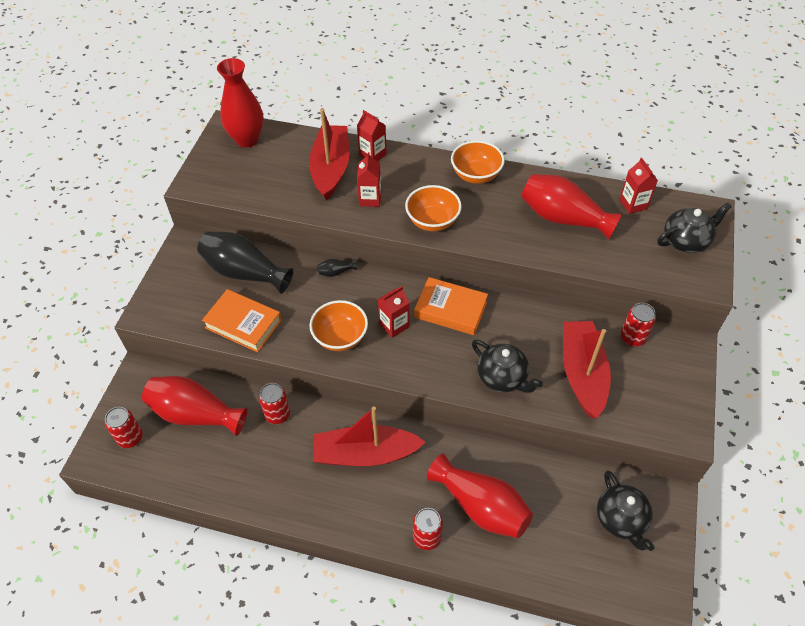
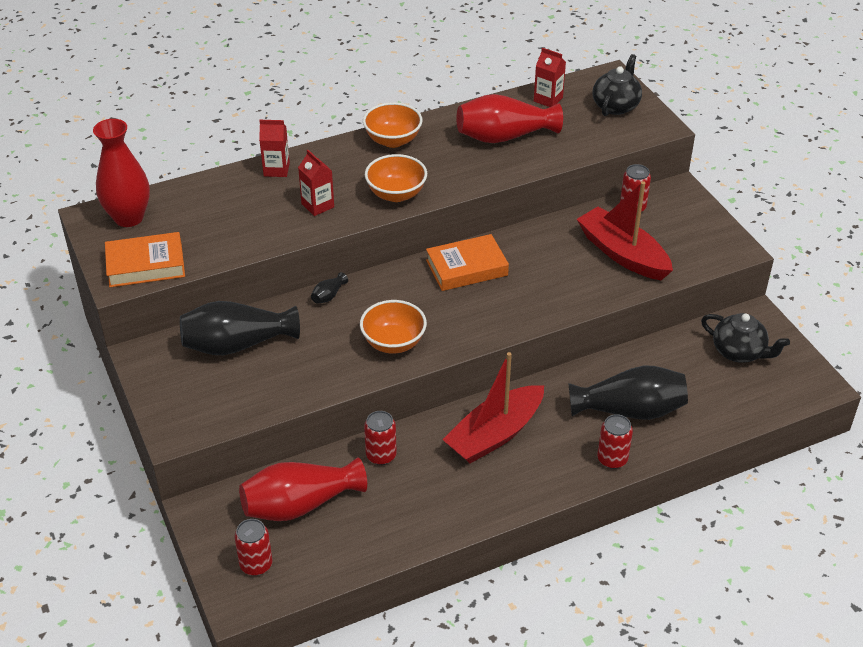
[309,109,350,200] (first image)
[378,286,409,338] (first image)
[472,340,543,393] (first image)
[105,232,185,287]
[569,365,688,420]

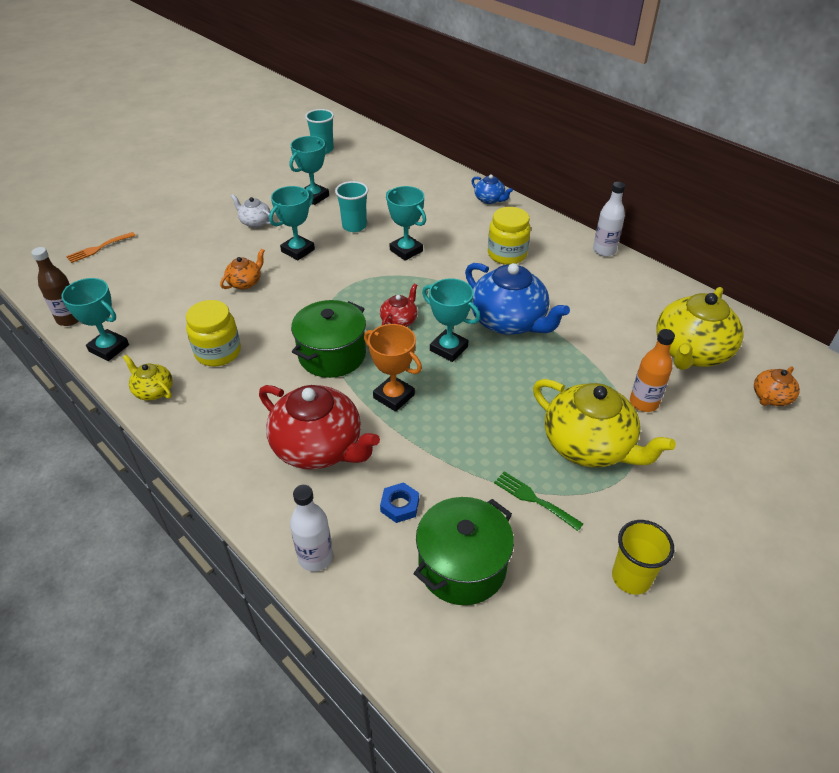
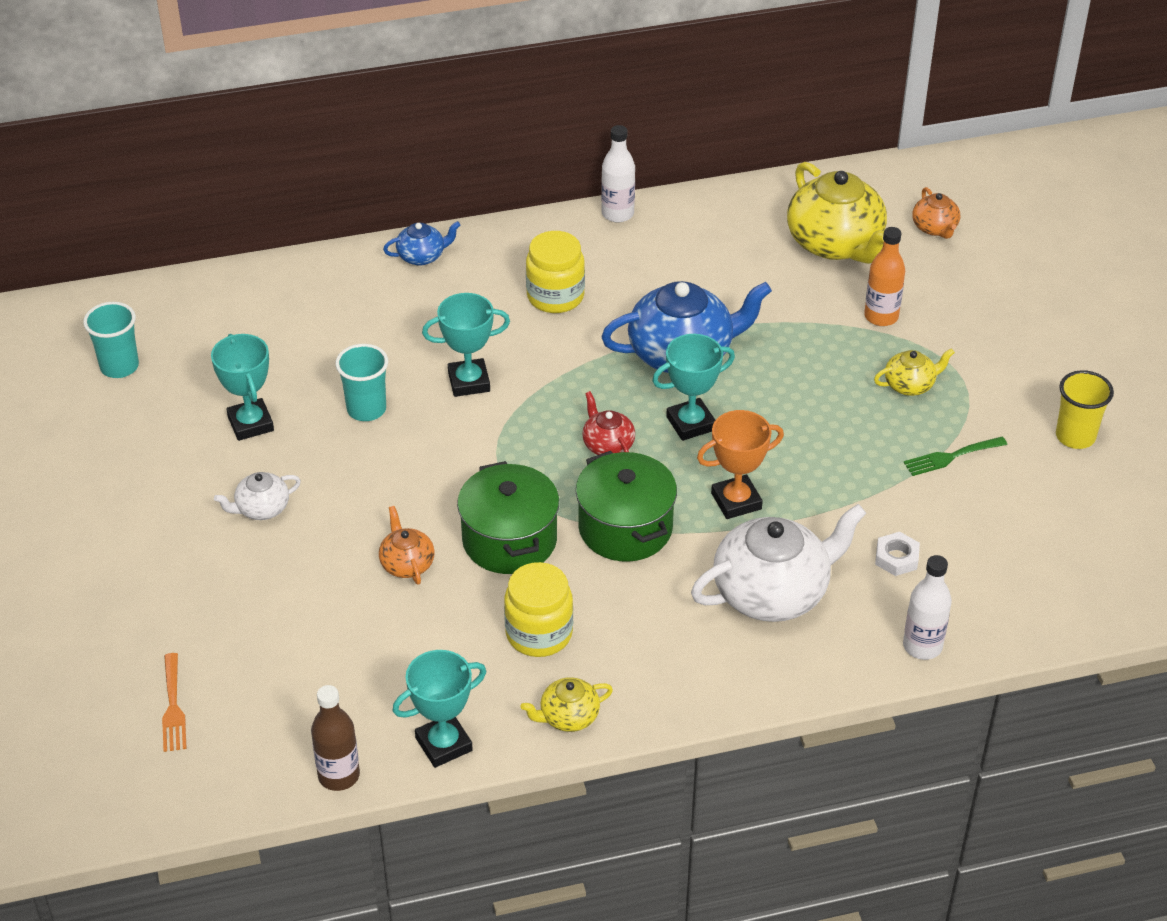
[269,186,315,260] (first image)
[457,461,559,574]
[691,504,866,622]
[875,532,920,576]
[874,348,955,396]

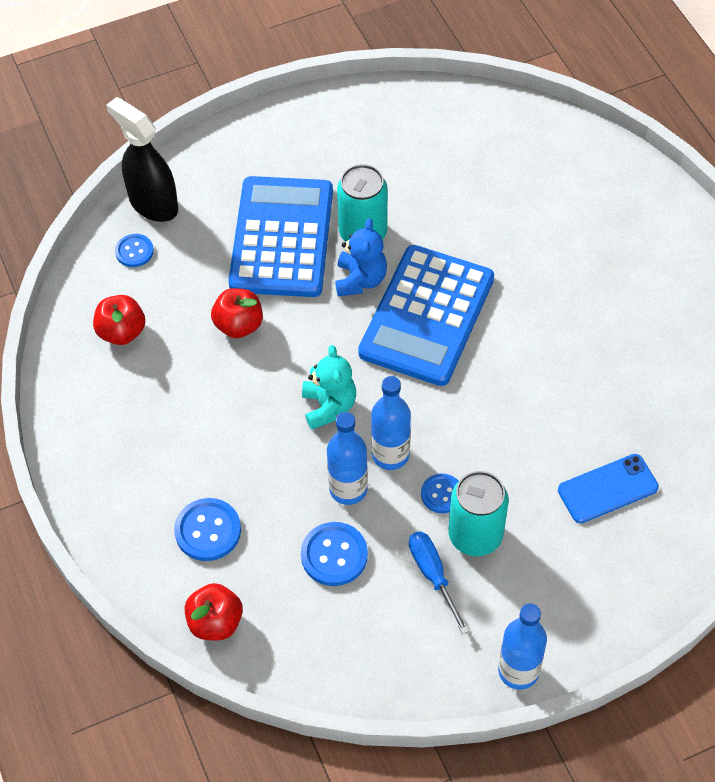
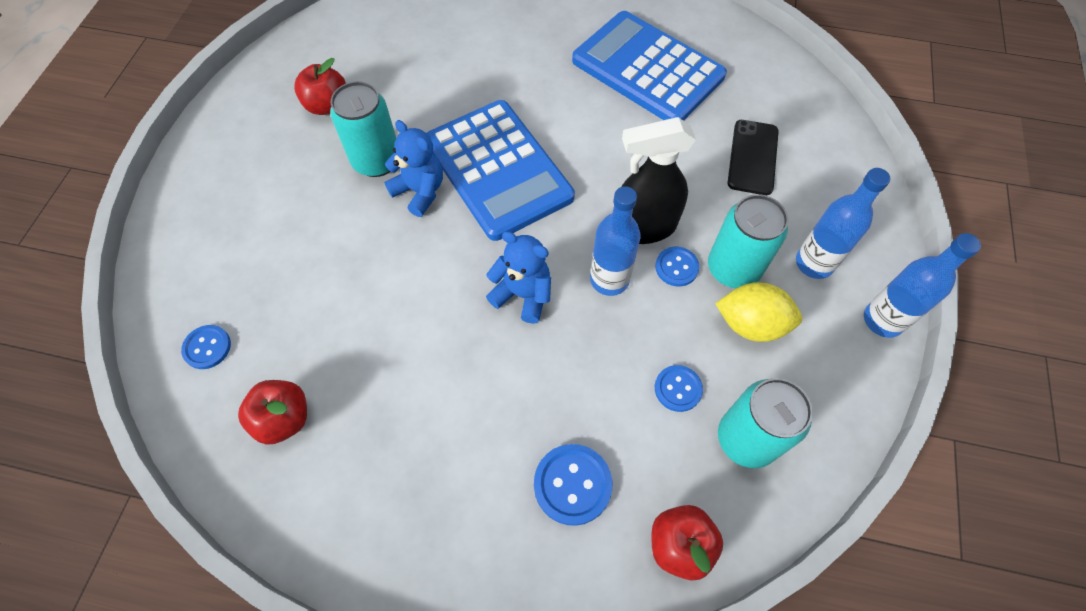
[718,378,813,468]
[621,117,696,244]
[294,58,346,115]
[572,11,727,121]
[796,168,890,279]
[715,282,802,342]
[486,231,551,324]
[727,120,779,195]
[655,365,703,412]

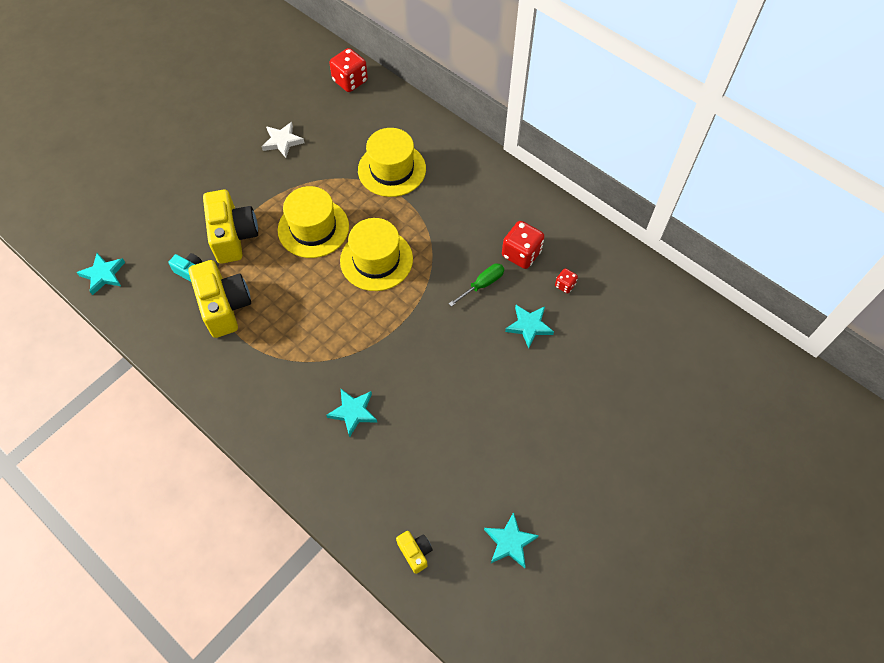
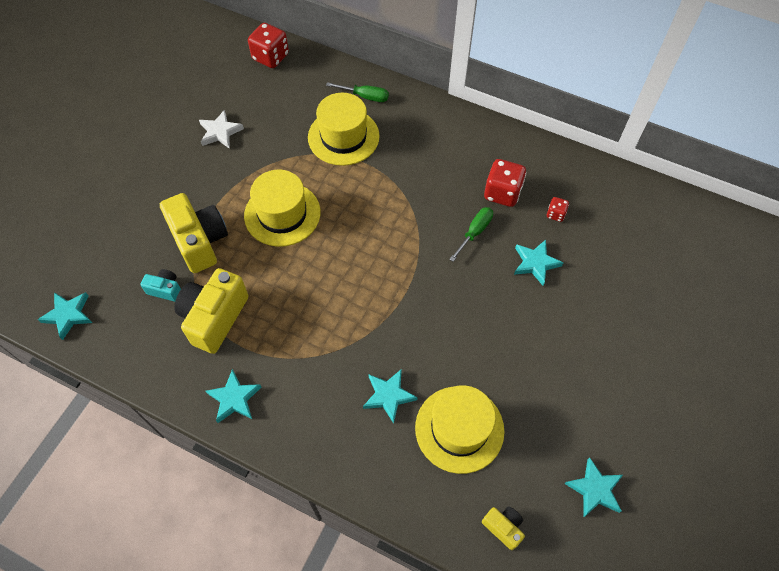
[206,369,261,423]
[326,82,389,102]
[415,385,505,474]
[174,268,249,354]

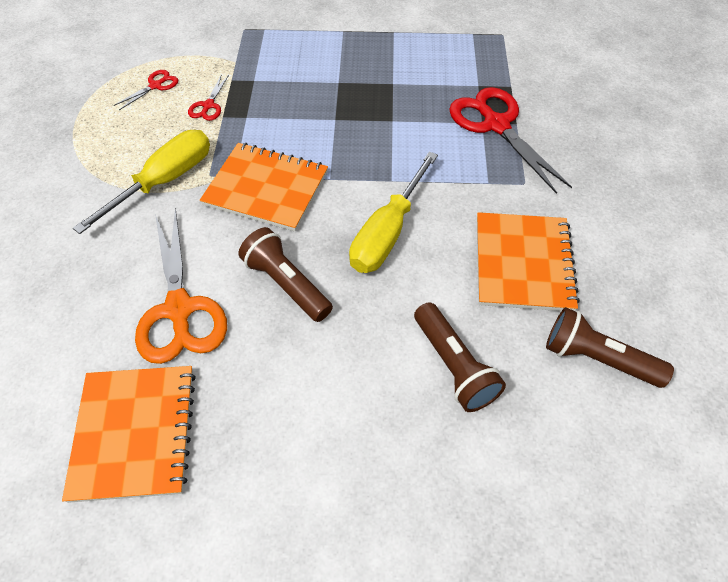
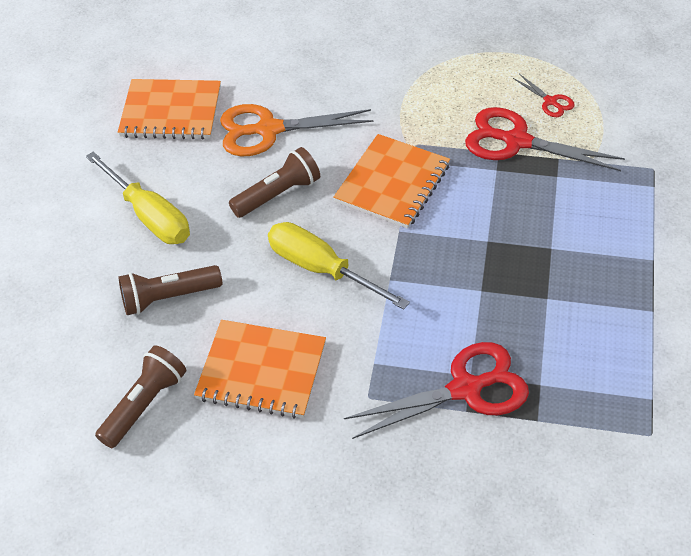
[86,152,190,244]
[465,107,625,171]

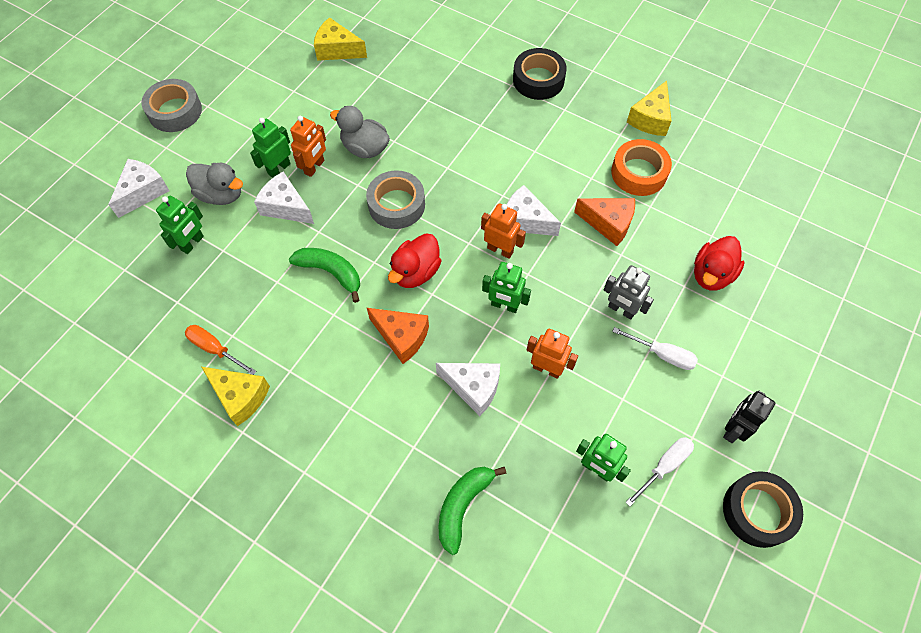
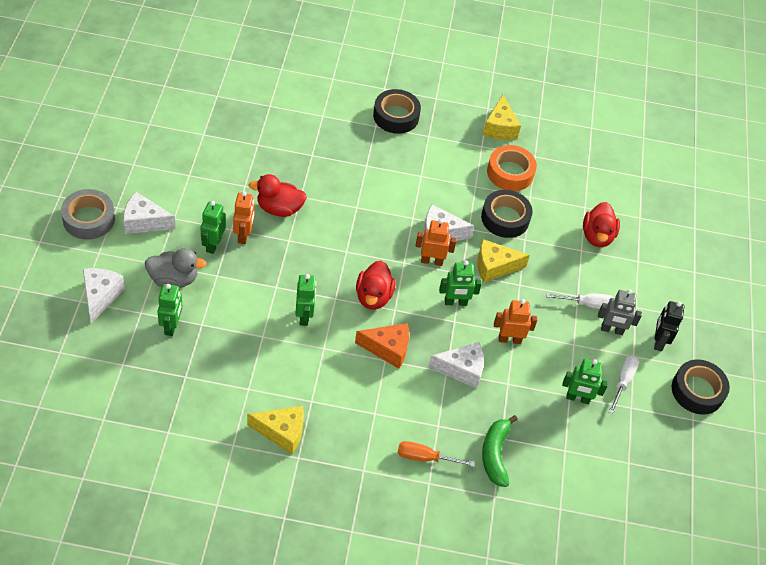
[366,170,425,229] (first image)
[398,441,475,467]
[123,192,176,234]
[477,239,530,282]
[598,289,642,335]
[295,274,316,326]
[481,190,533,238]
[248,174,307,217]

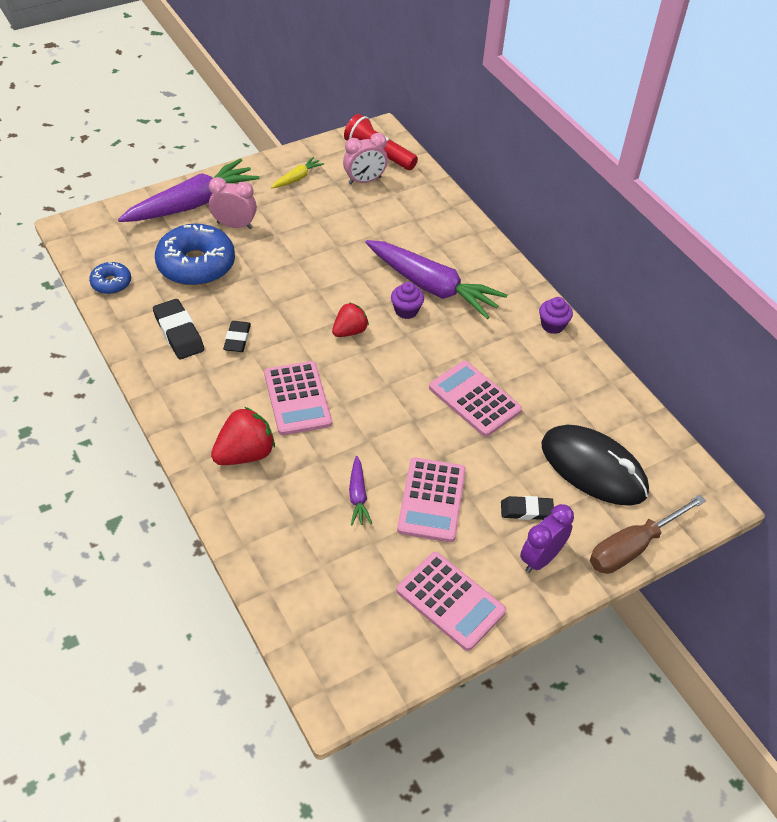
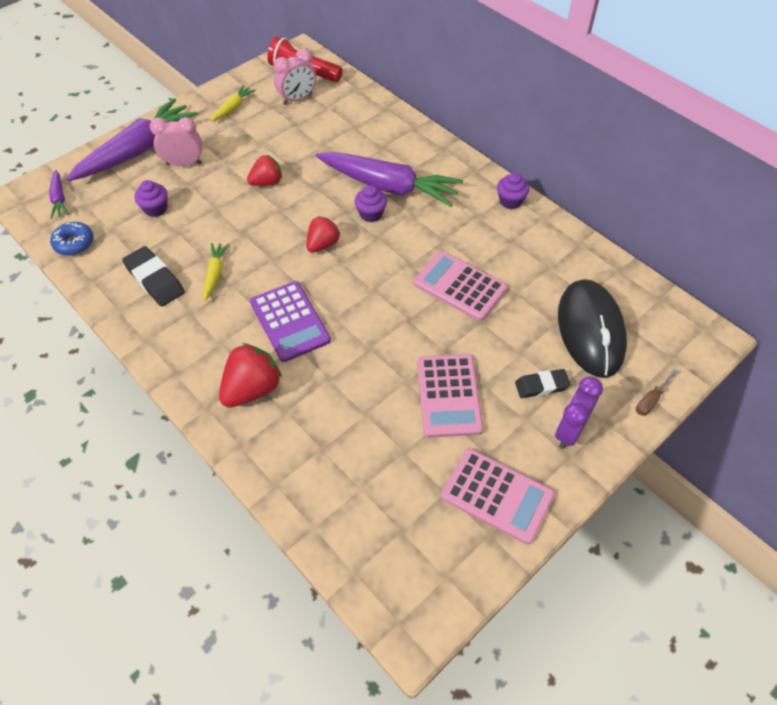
[247,155,282,186]
[49,170,69,219]
[134,180,168,217]
[203,243,229,301]
[250,281,331,362]
[558,279,627,378]
[636,369,678,416]

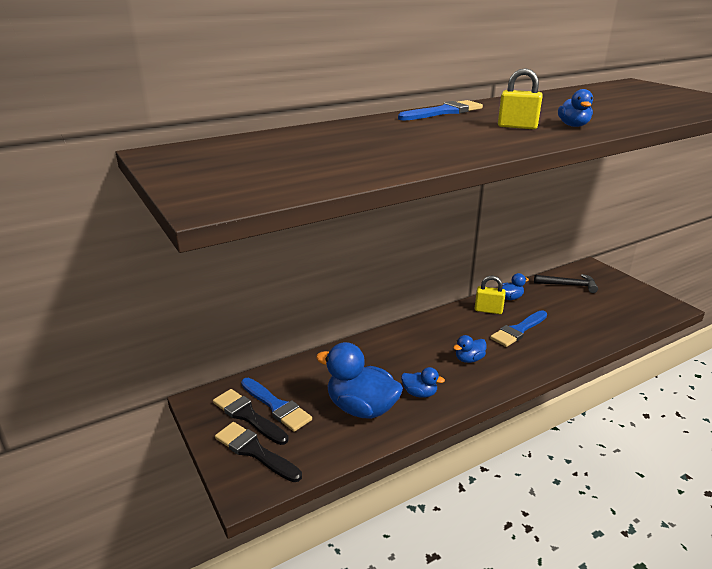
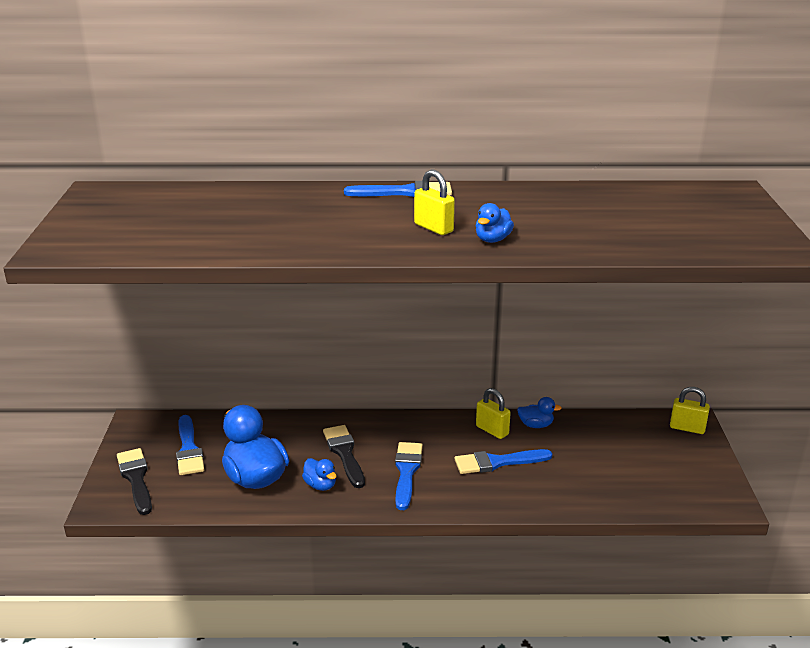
[534,274,598,293] (first image)
[670,387,710,434]
[323,425,365,488]
[395,442,423,510]

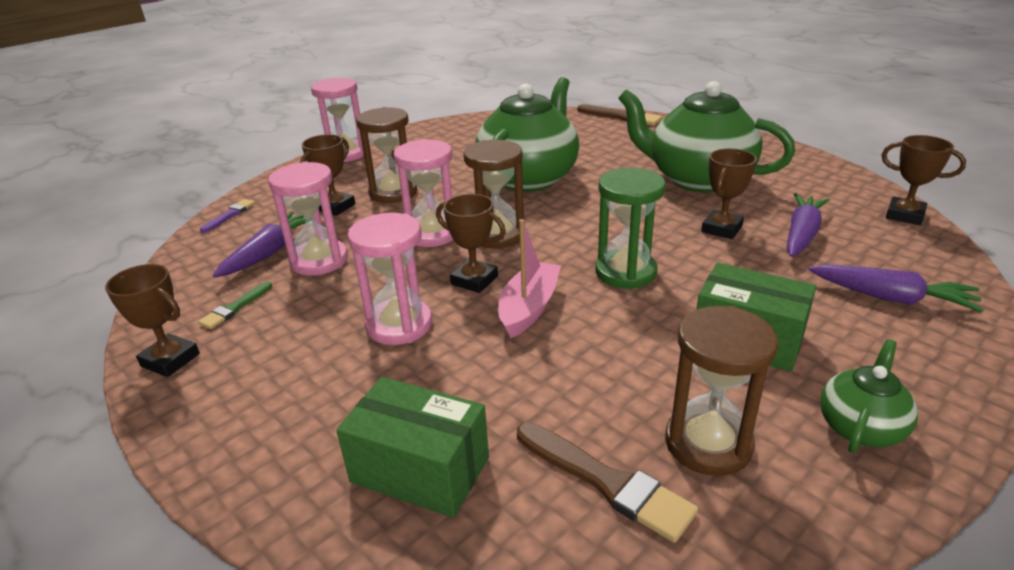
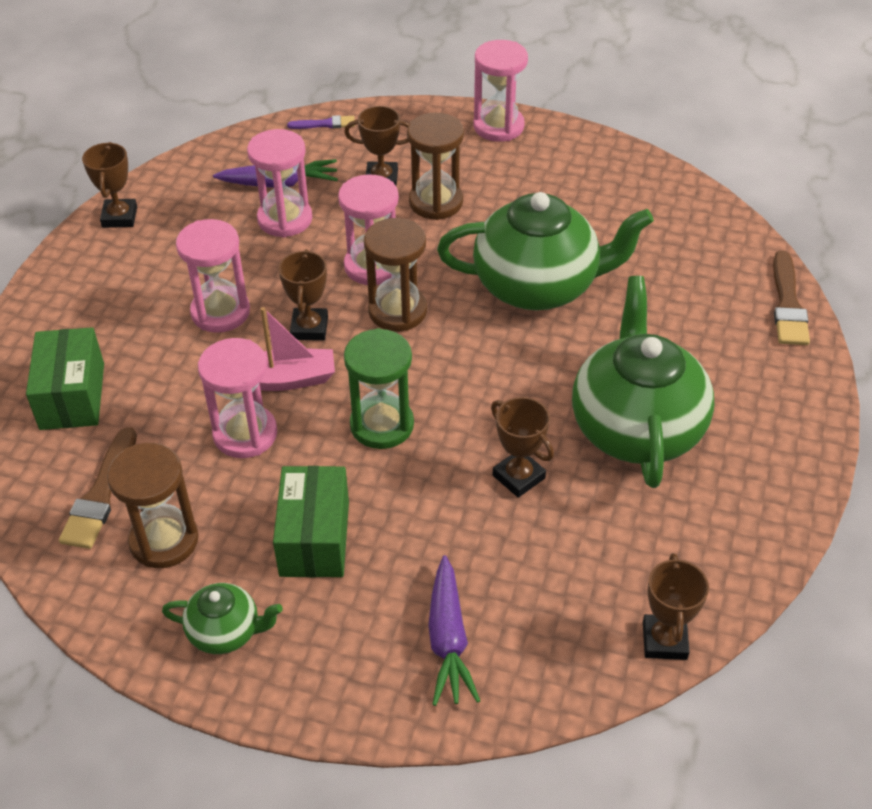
[198,281,272,329] (first image)
[787,193,829,257] (first image)
[198,338,277,458]
[491,397,554,498]

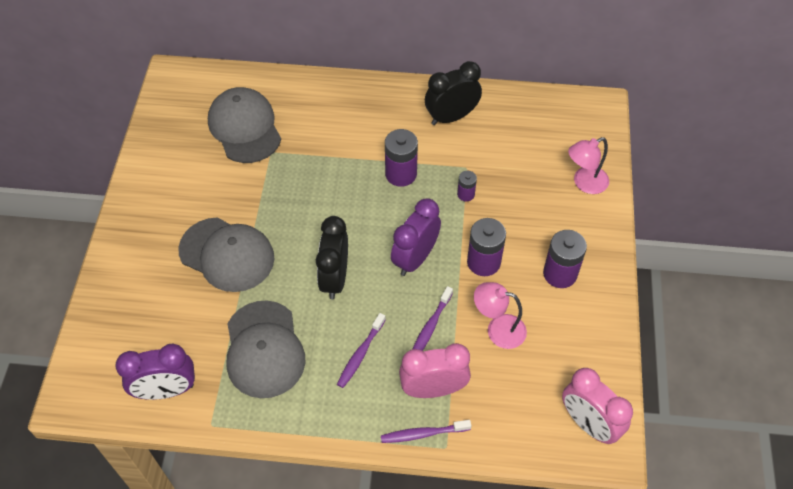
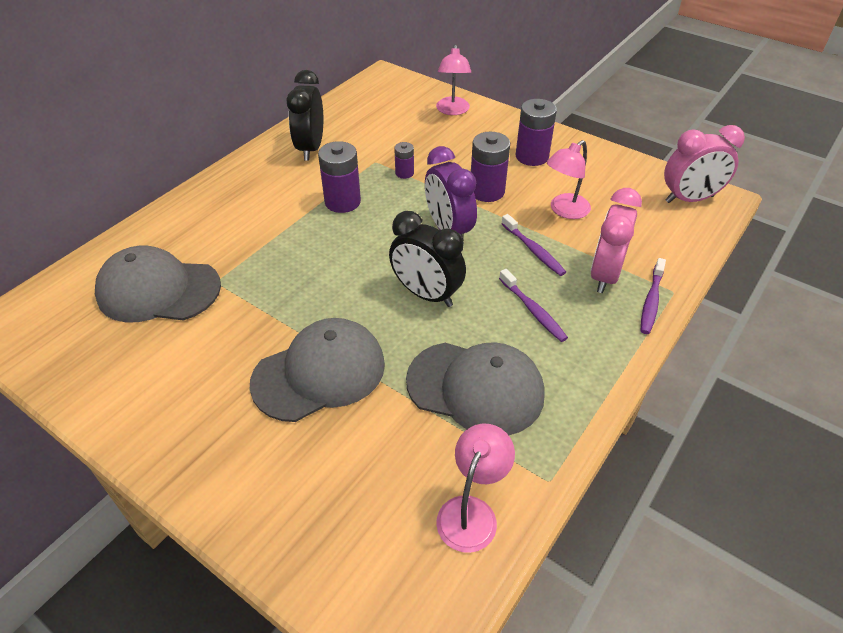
[436,424,515,553]

